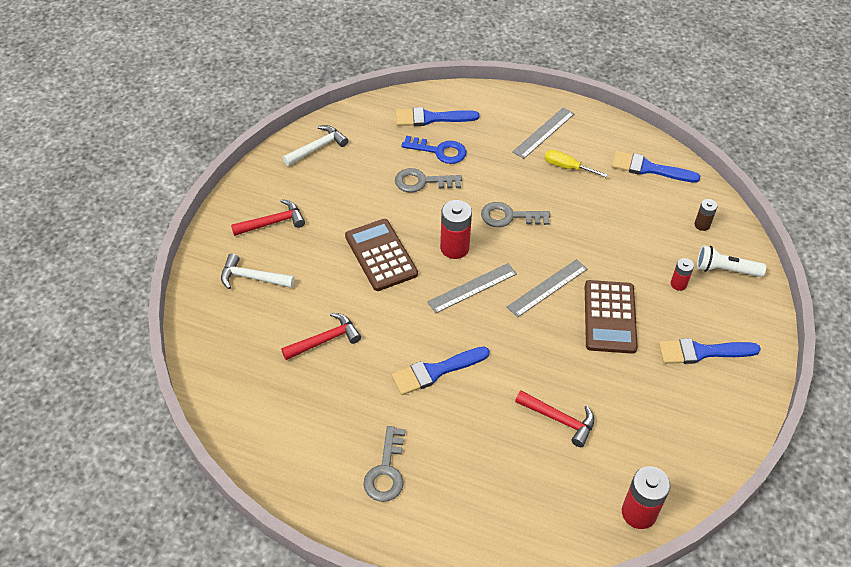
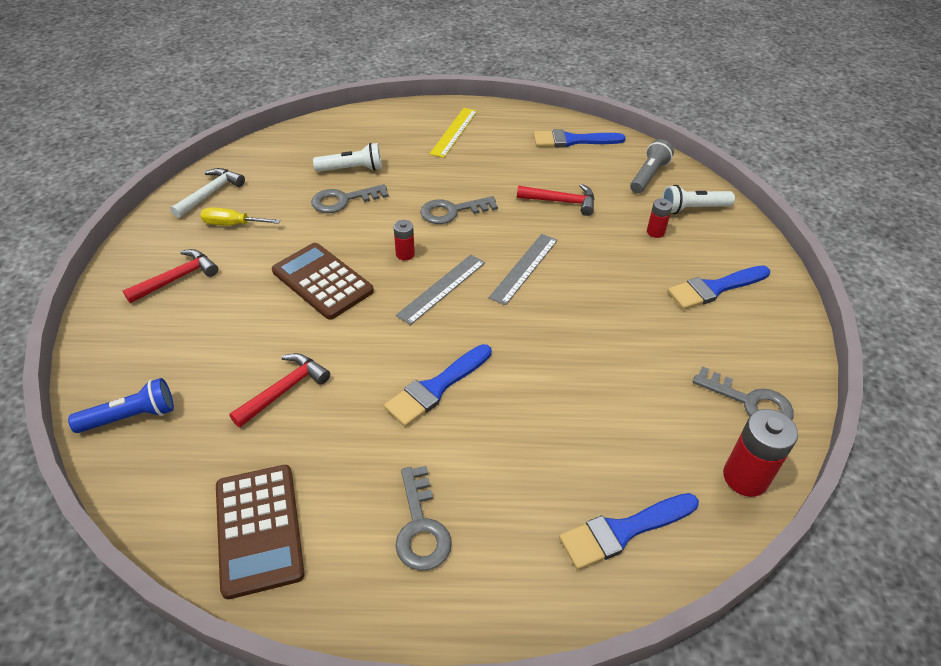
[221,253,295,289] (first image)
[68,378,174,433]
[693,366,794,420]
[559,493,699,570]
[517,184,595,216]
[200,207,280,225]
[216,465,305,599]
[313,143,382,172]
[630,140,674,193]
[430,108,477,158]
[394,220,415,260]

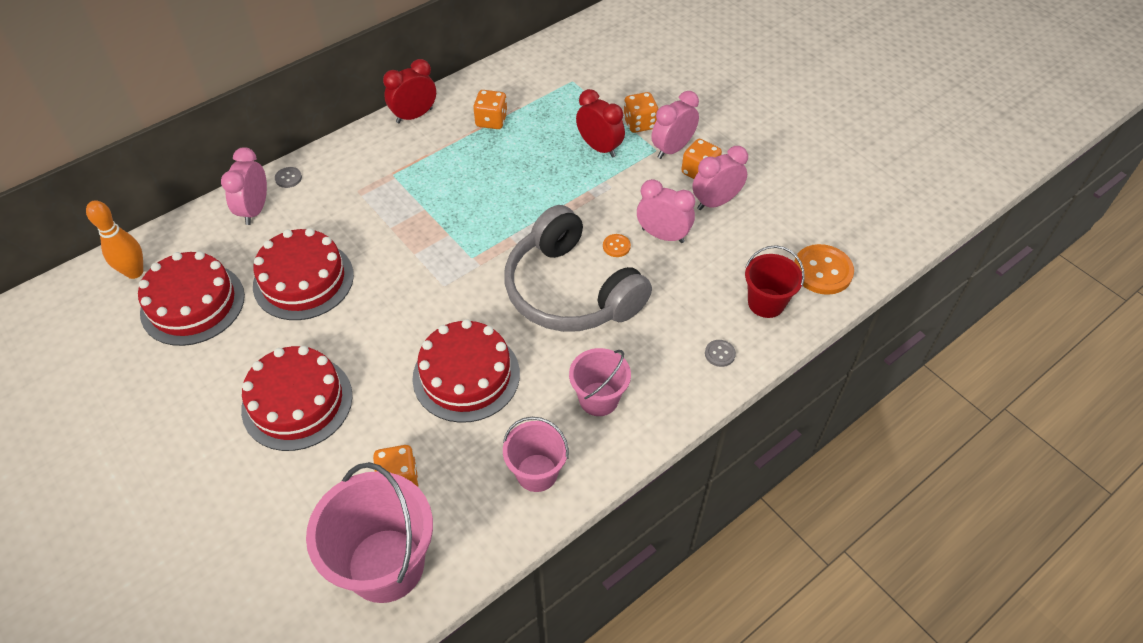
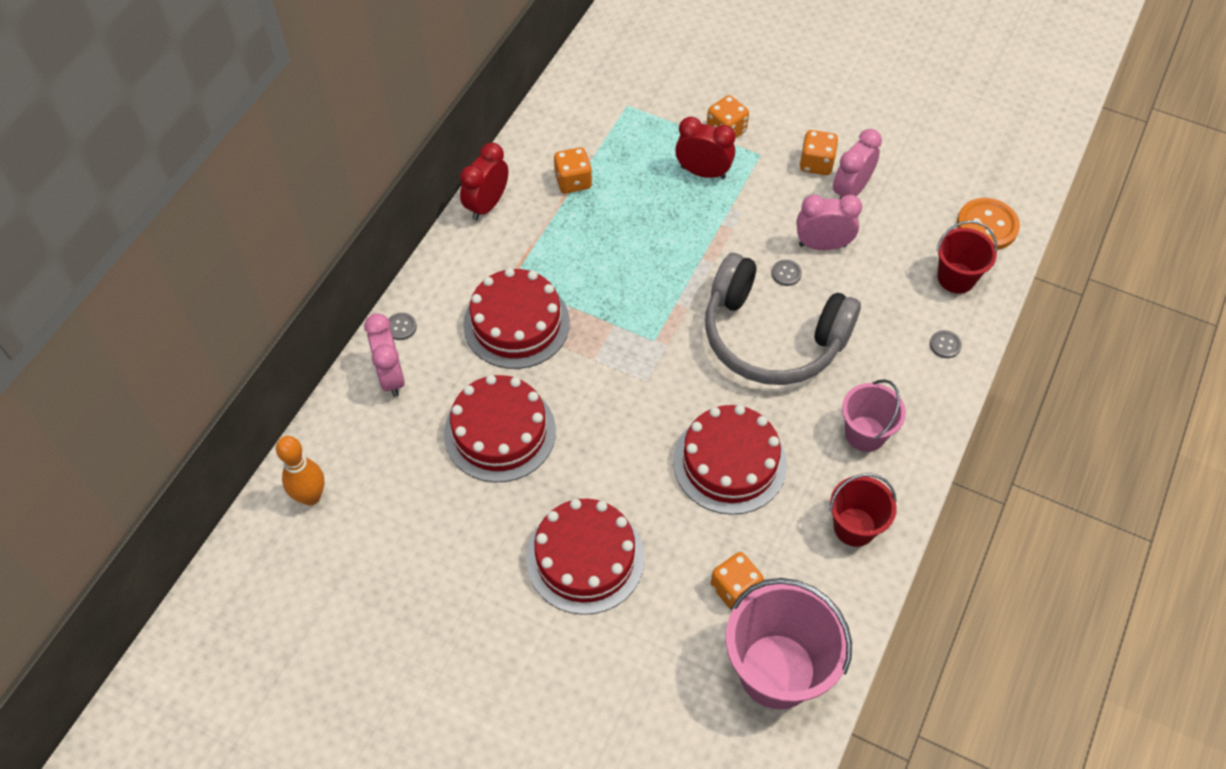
[651,91,699,159] (first image)
[463,268,570,369]
[830,474,897,547]
[771,260,802,286]

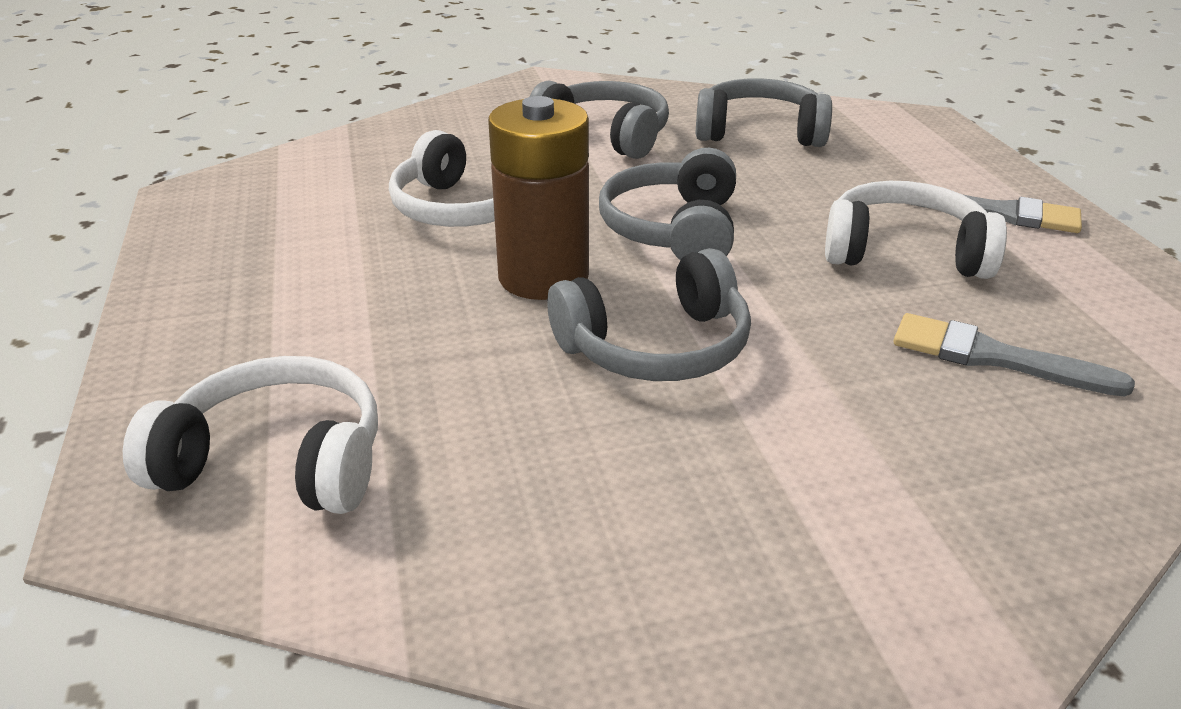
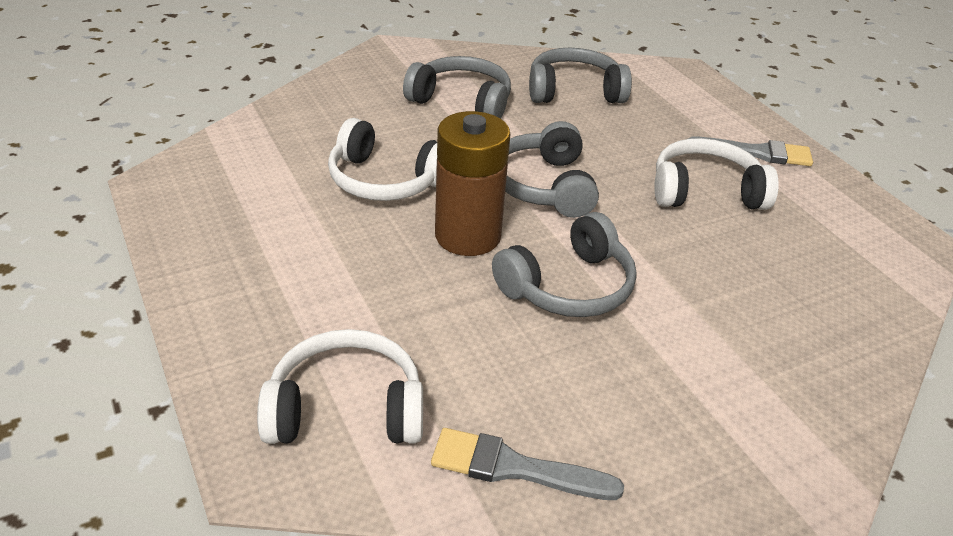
[431,428,624,500]

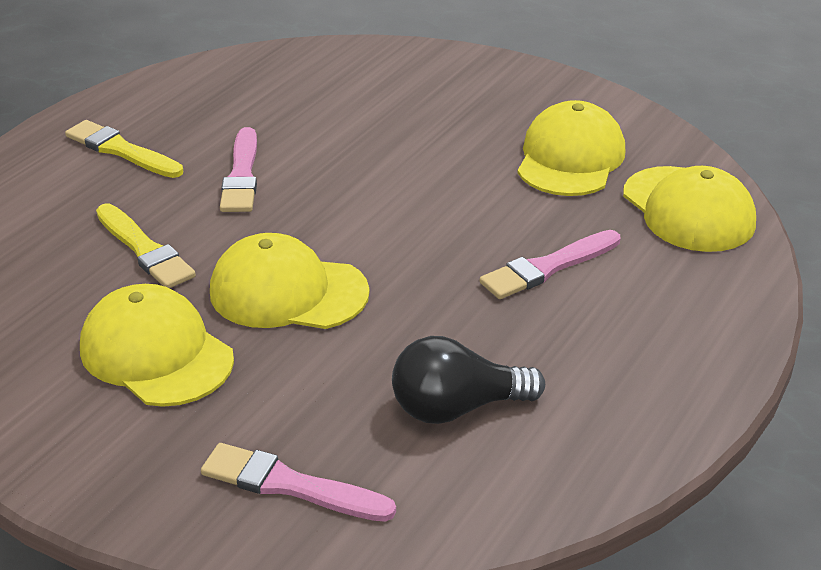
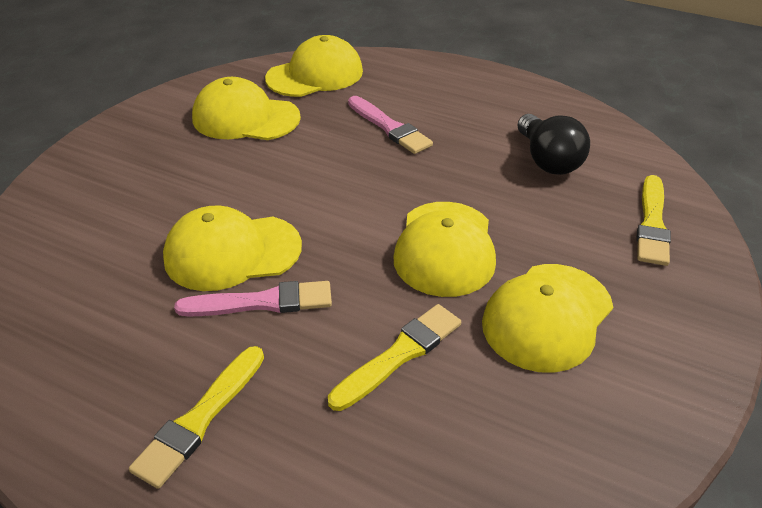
[163,205,302,291]
[636,175,671,266]

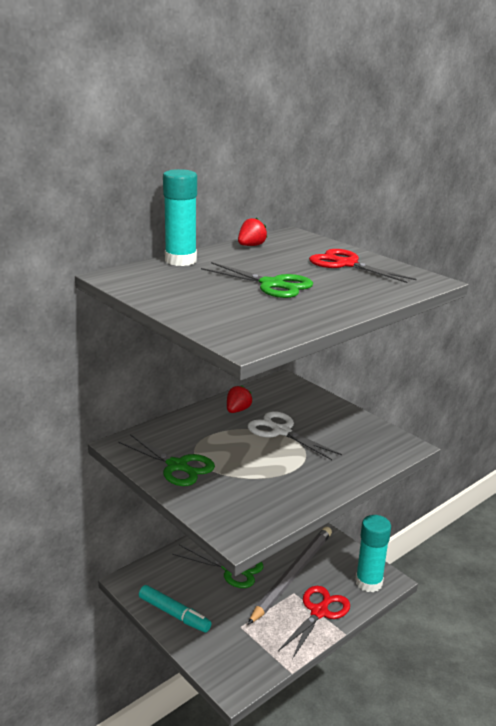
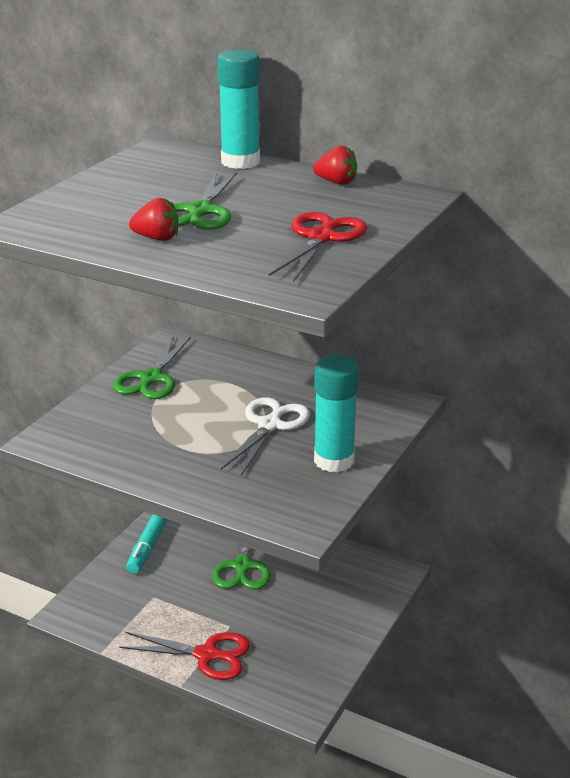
[248,527,332,625] (first image)
[129,198,179,241]
[314,354,359,472]

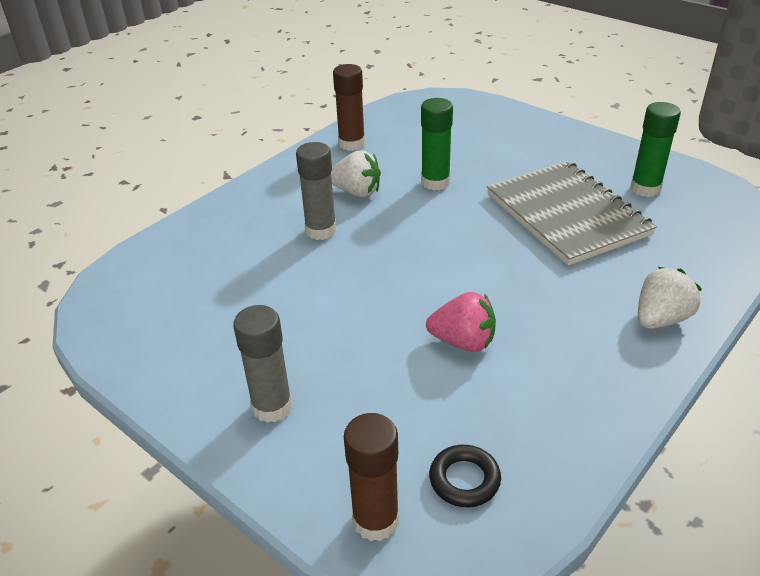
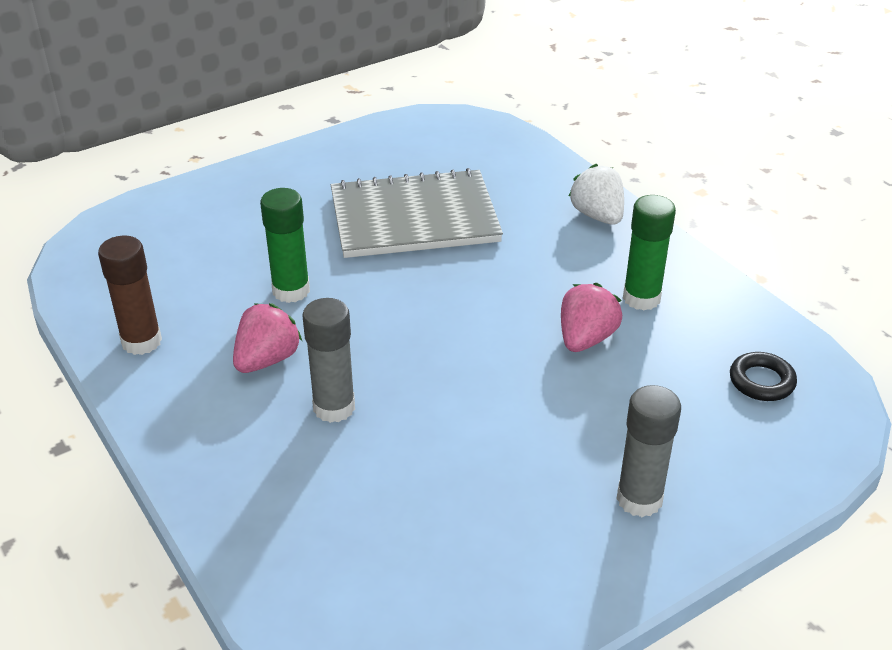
[344,413,399,541] (first image)
[623,195,676,310]
[233,303,302,373]

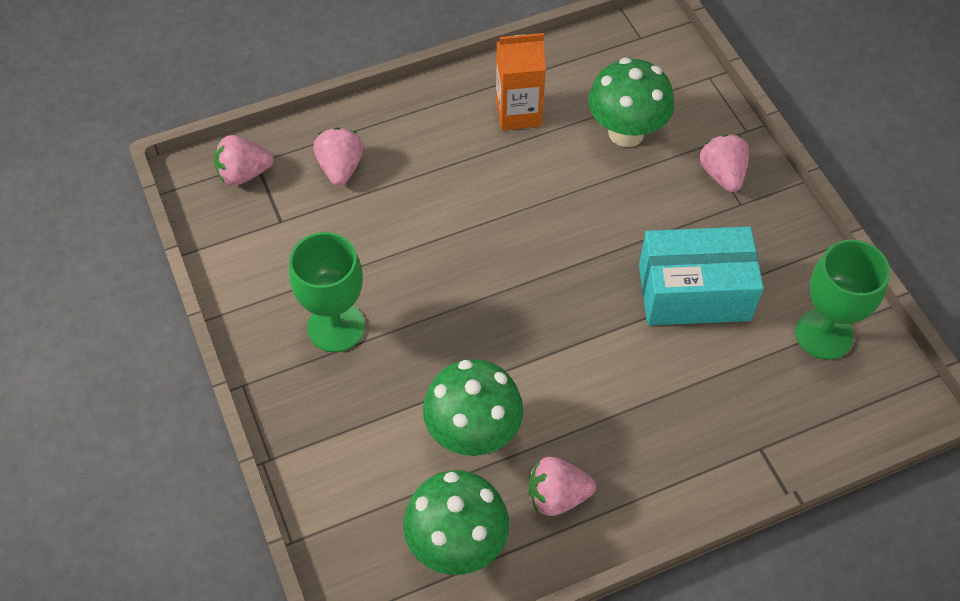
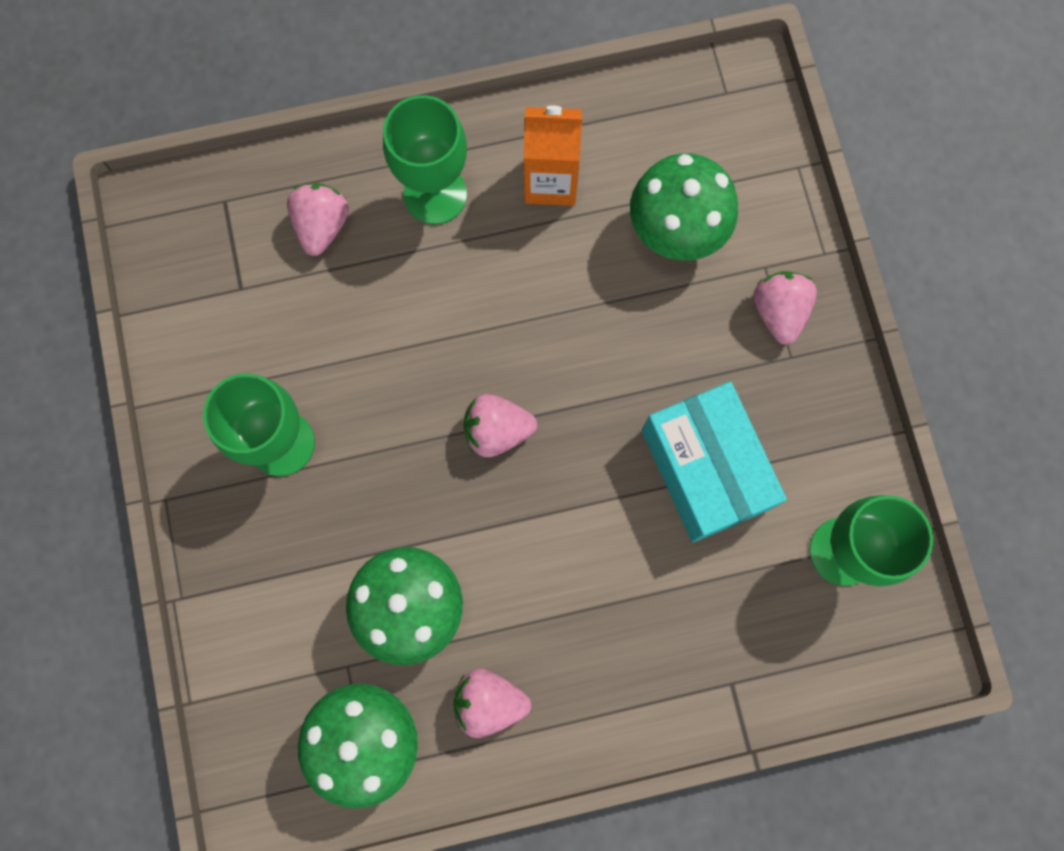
[383,95,467,224]
[464,394,537,457]
[642,382,787,542]

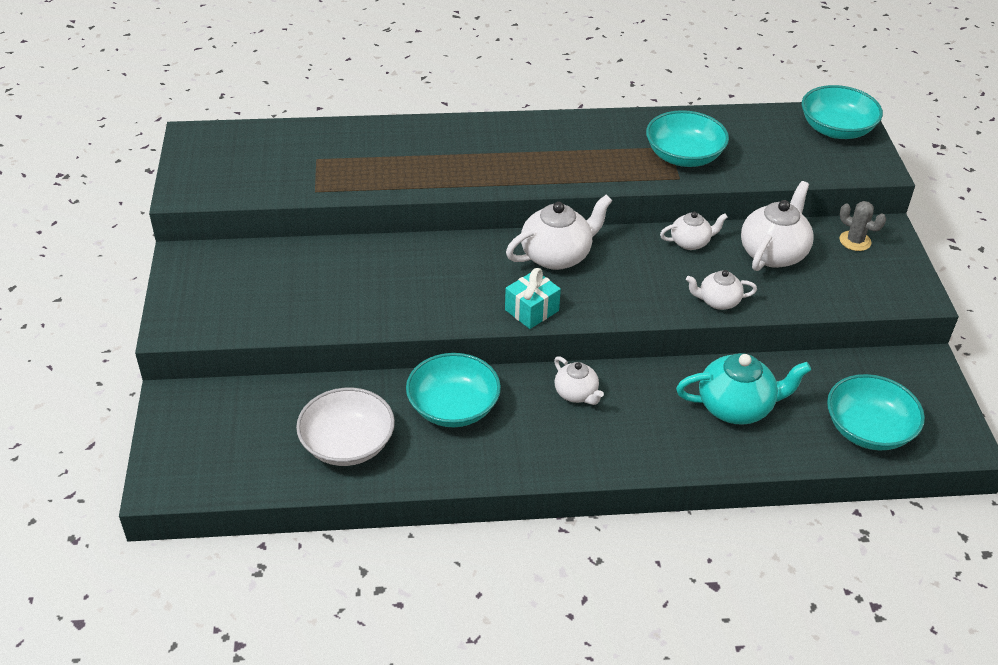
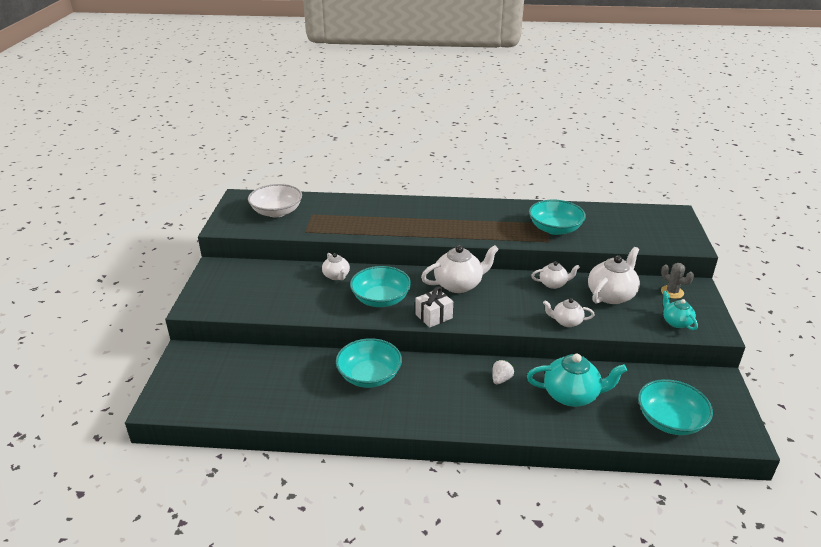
[492,360,514,384]
[663,291,698,330]
[248,184,302,218]
[322,253,350,280]
[350,266,411,307]
[415,286,453,328]

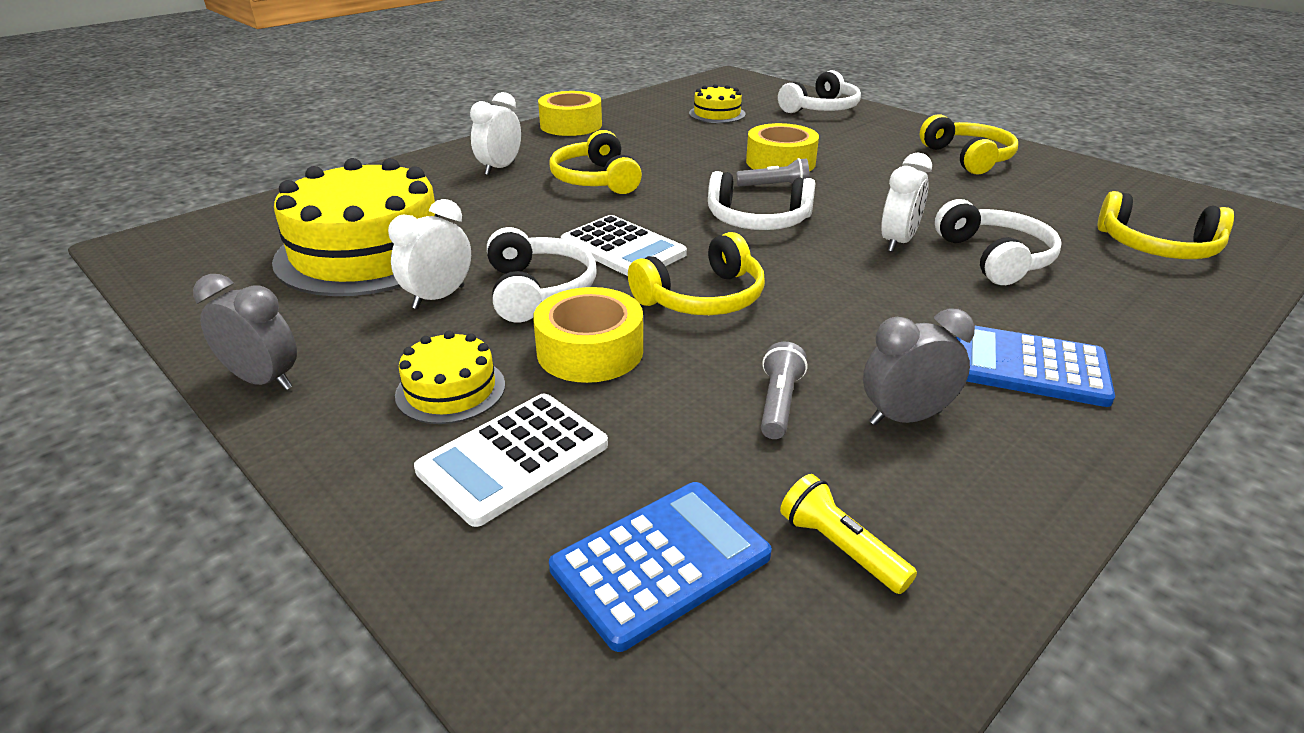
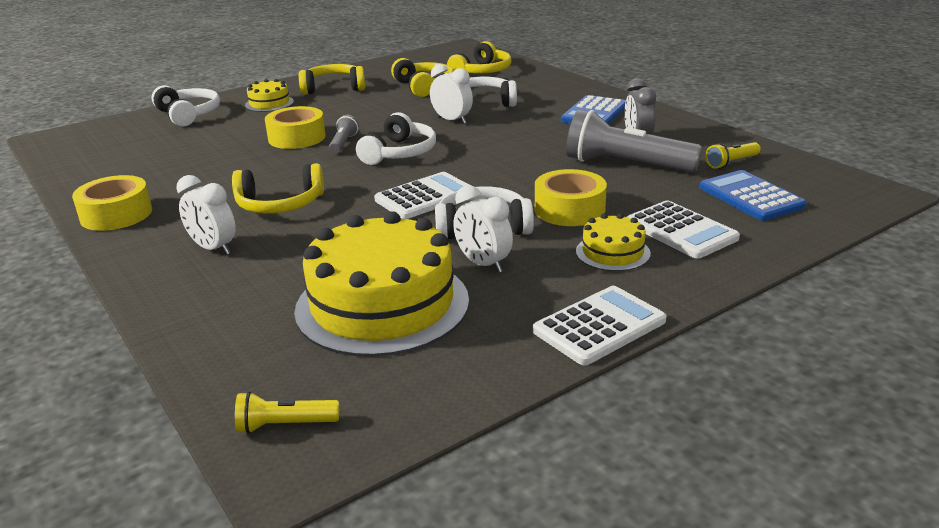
[235,392,339,434]
[391,58,454,97]
[245,79,294,112]
[533,286,667,366]
[566,109,702,172]

